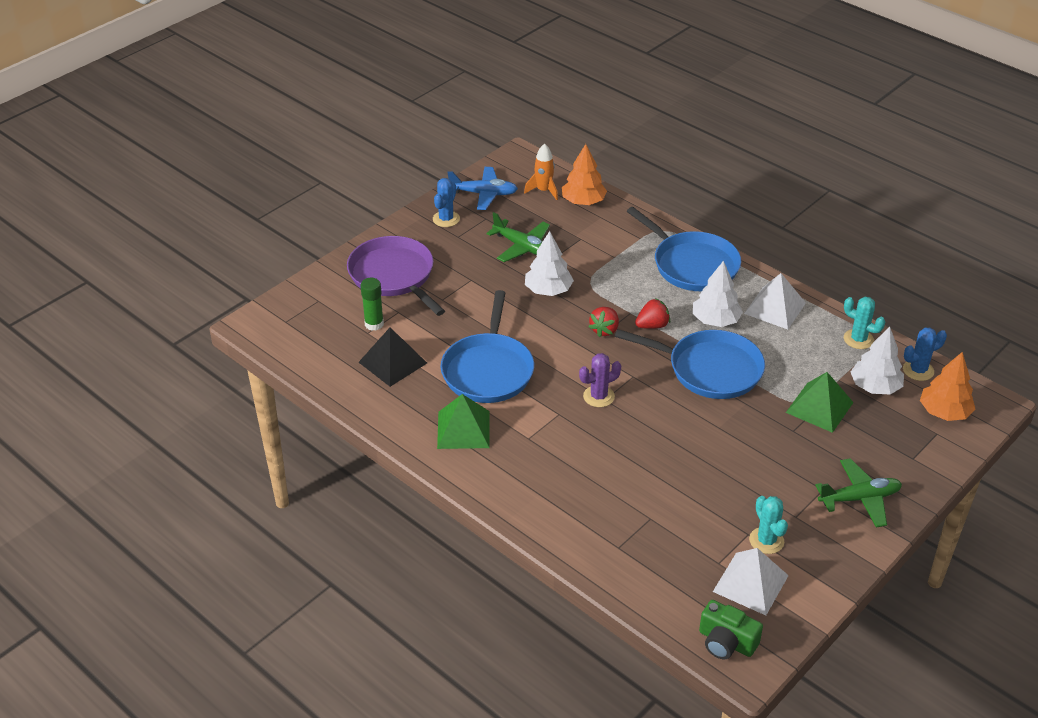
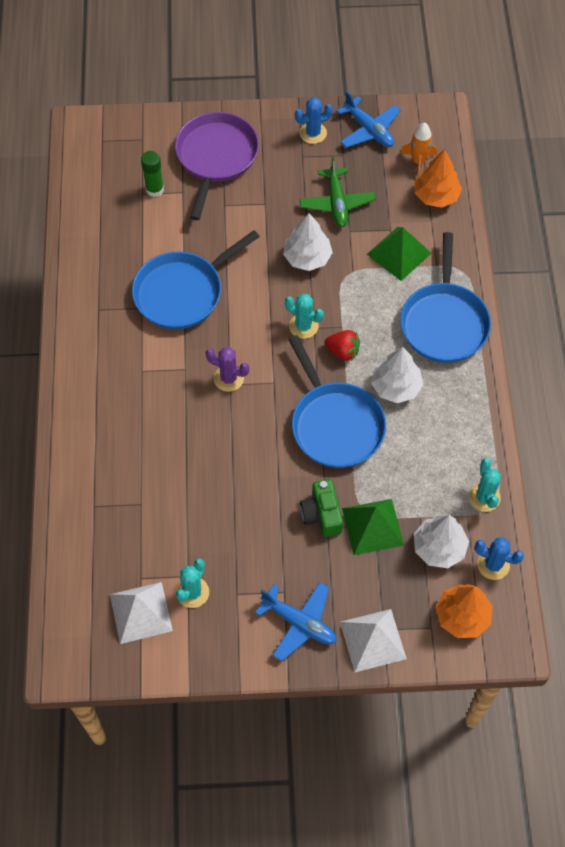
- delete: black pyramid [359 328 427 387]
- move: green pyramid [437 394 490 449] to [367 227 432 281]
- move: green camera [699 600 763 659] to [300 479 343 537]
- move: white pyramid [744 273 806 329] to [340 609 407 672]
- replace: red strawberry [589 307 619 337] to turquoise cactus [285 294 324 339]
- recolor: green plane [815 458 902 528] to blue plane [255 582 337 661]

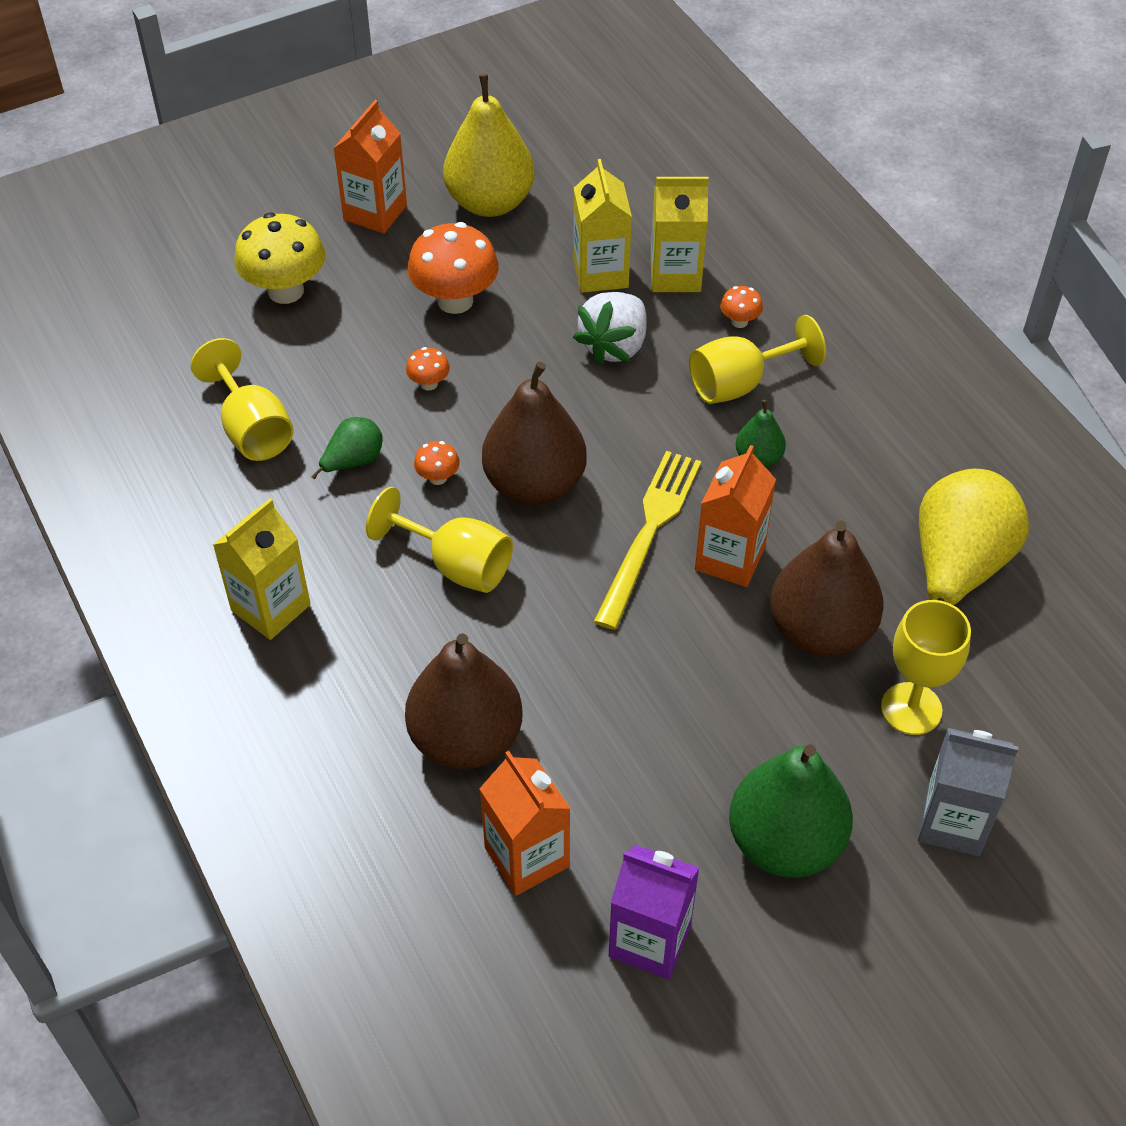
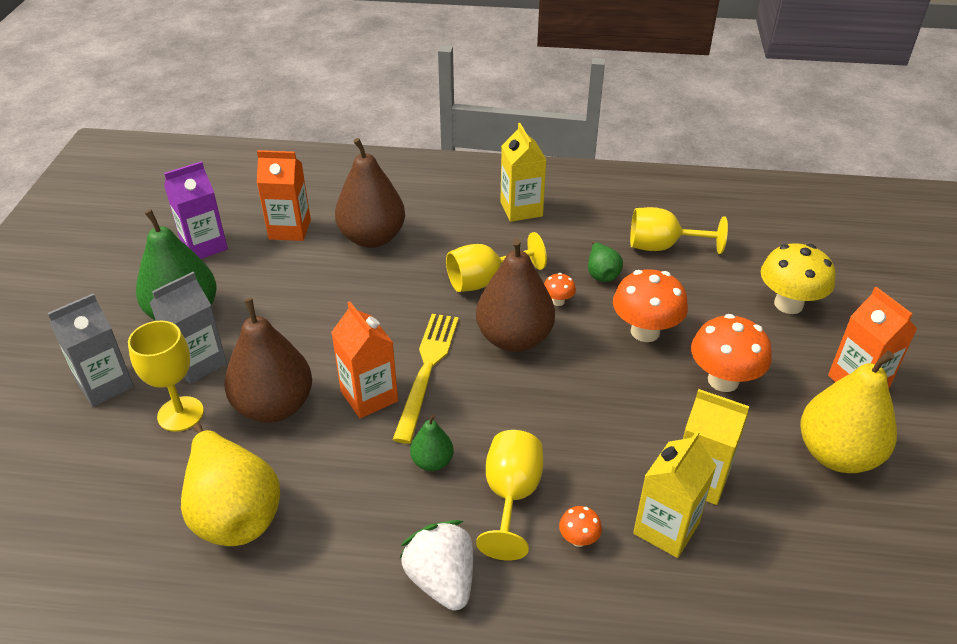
- insert: grey carton [150 272 227 384]
- move: white strawberry [573 292 647 365] to [400 520 473 611]
- rotate: yellow fork [593 451 701 630] = [393 314 459 444] 135 degrees counterclockwise
- resize: orange mushroom [406 347 450 391] = [613 269 688 342] x2.14

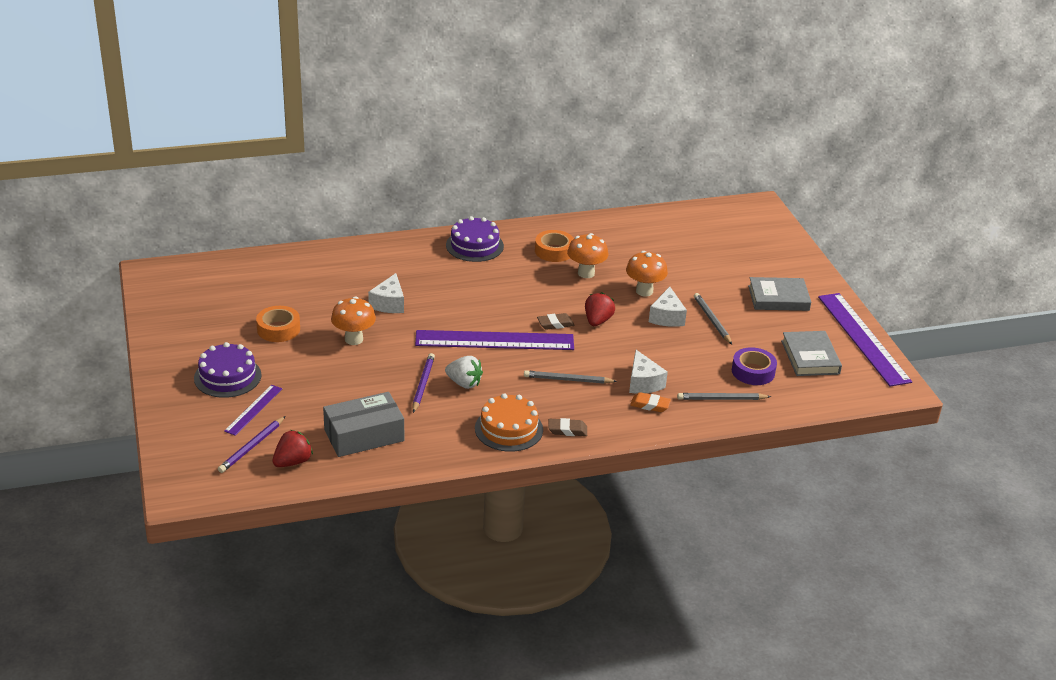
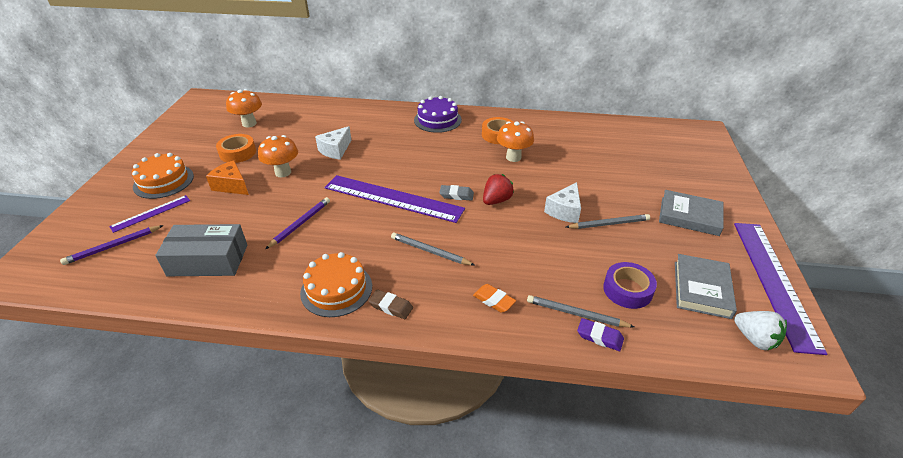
- delete: red strawberry [272 430 313 467]
- delete: white cheese [629 350 668 394]
- insert: orange cheese [206 160 249 195]
- insert: purple eraser [577 318 624 351]
- move: white strawberry [445 356 483 389] to [734 311 787 350]
- move: orange mushroom [626 251 668 297] to [226 89 262 127]
- recolor: purple cake [194 342 262 398] to orange cake [132 153 194 199]
- recolor: brown eraser [537 313 574 330] to grey eraser [439 185 474 201]
- rotate: grey pencil [694 293 732 345] = [566 214 650 229] 75 degrees clockwise

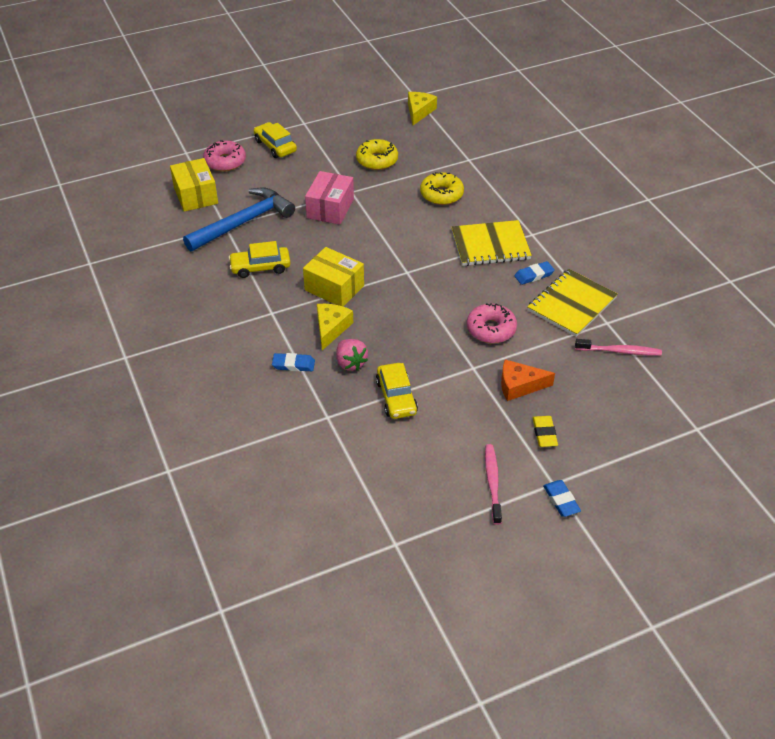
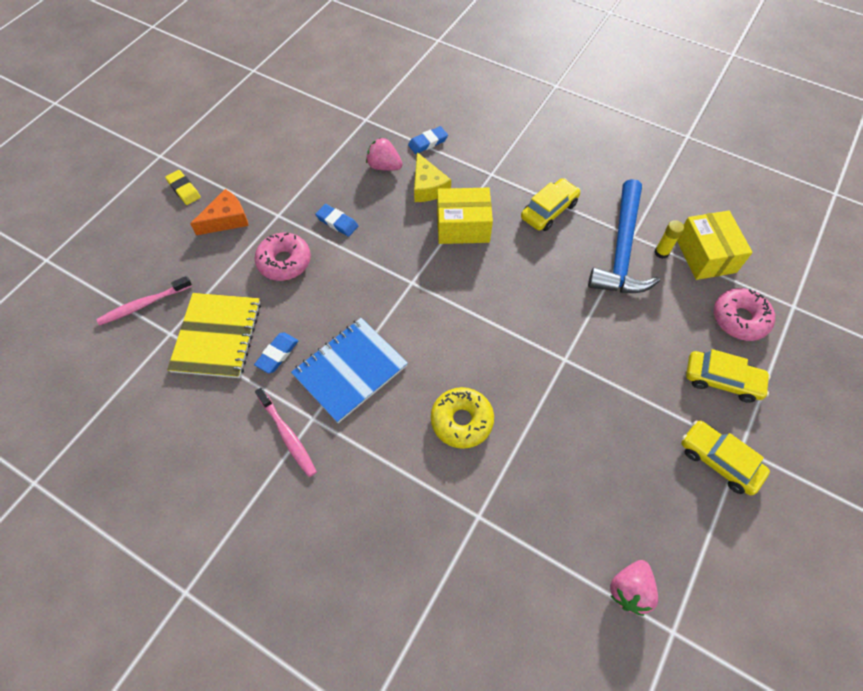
- delete: pink box [305 171 354 225]
- delete: yellow donut [356 139 398 170]
- insert: yellow glue stick [655 220 684 259]
- move: yellow car [376 363 418 419] to [681 421 770 495]
- move: pink toothbrush [485 444 502 525] to [255 387 317 477]
- move: blue eraser [543 480 581 517] to [315 204 358 237]
- replace: yellow cheese [408 92 437 125] to pink strawberry [610 560 658 616]
- recolor: yellow notebook [452 220 532 266] to blue notebook [291 318 408 423]
- rotate: yellow box [170 158 218 212] = [677 210 753 280] 45 degrees clockwise

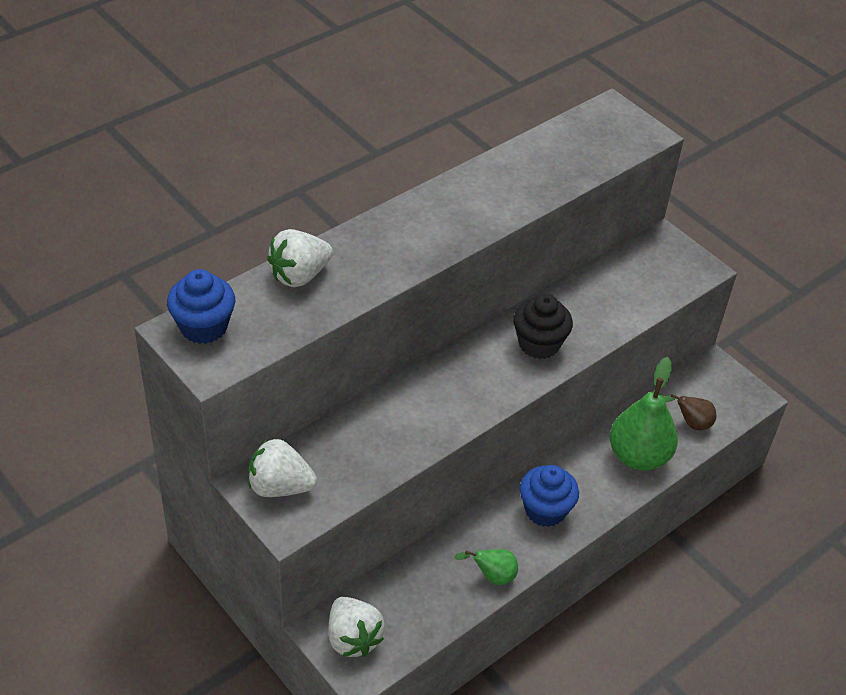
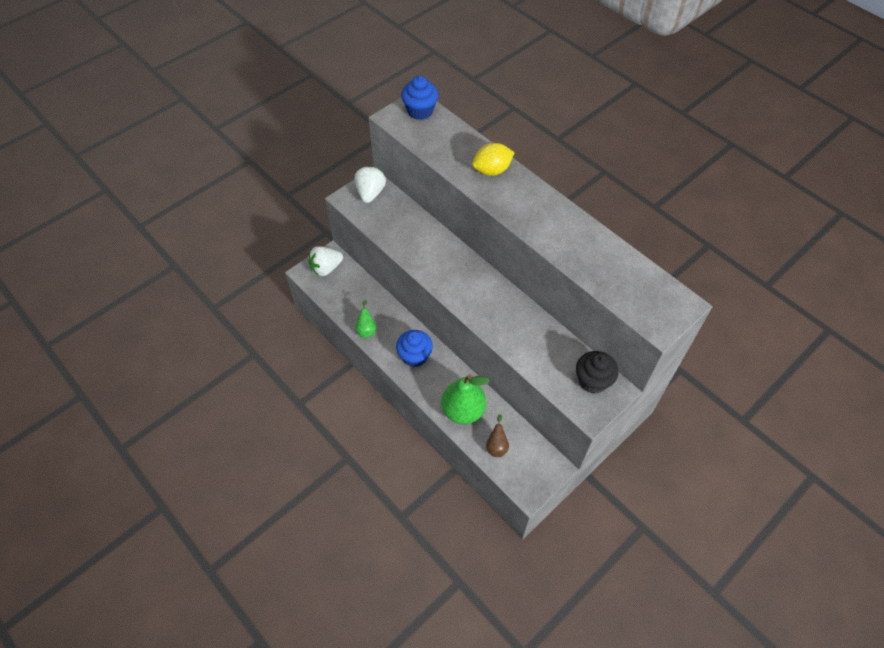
- delete: white strawberry [267 229 333 287]
- insert: yellow lemon [472 143 515 176]
- move: black cupcake [513 294 573 359] to [576 351 619 394]

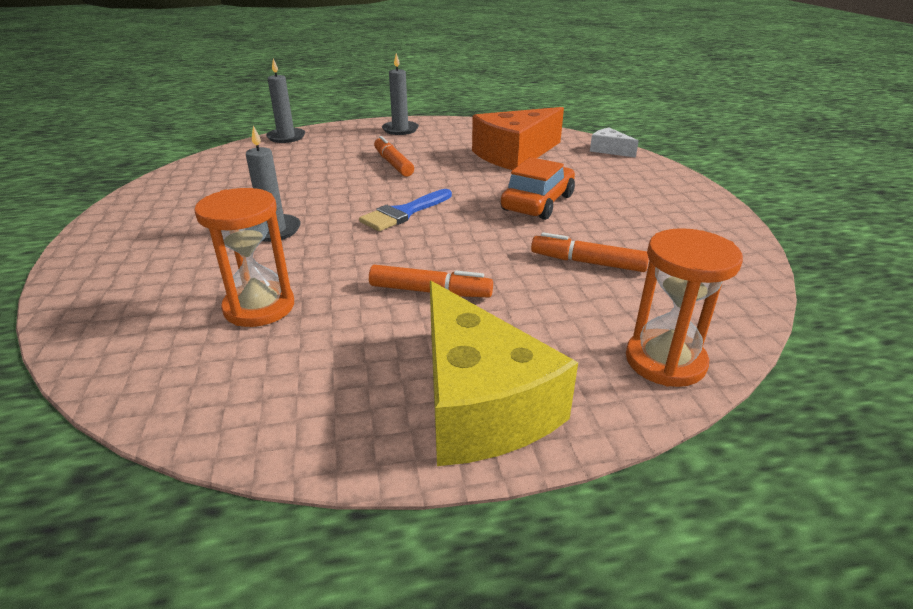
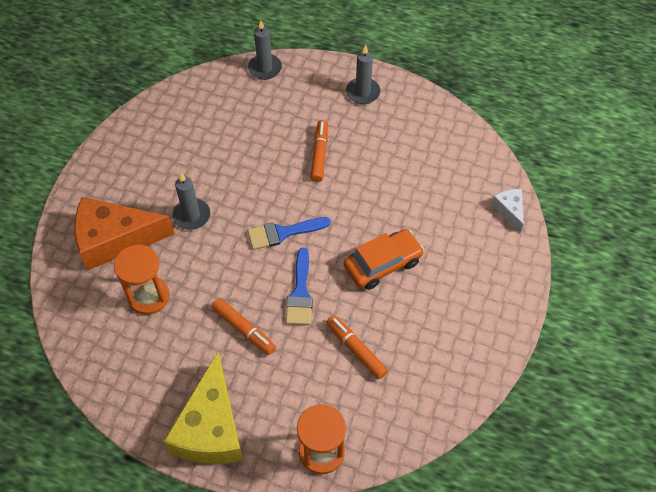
- insert: blue brush [286 248 313 325]
- move: orange cheese [472 107 564 170] to [74 197 175 270]

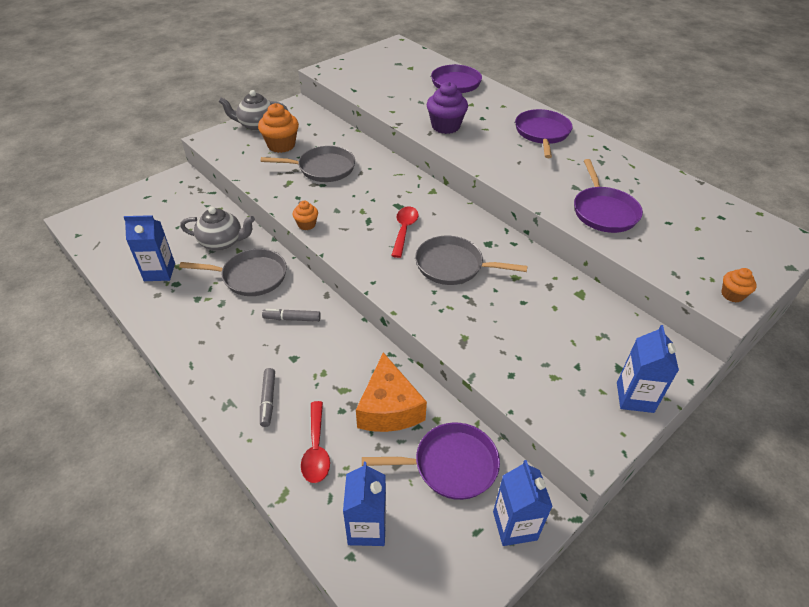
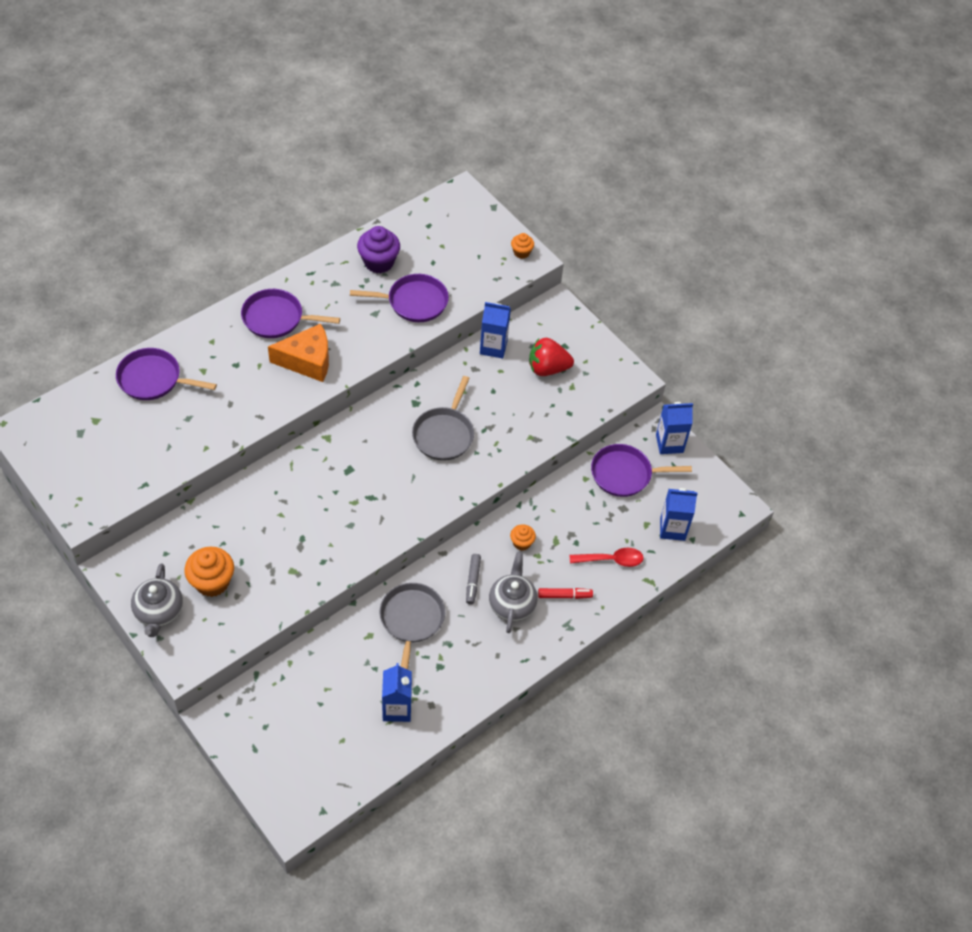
- delete: grey pan [261 146 355 182]
- delete: red spoon [391 207 419 258]
- insert: red strawberry [529 338 574 376]
- move: grey teapot [180 207 255 251] to [489 552 538 633]
- move: orange cupcake [292 201 318 230] to [510 524 536 551]
- move: orange cheese [356 352 427 432] to [268 323 329 382]
- move: purple cupcake [426 82 468 134] to [357 226 400 273]
- move: blue carton [617 325 679 413] to [480 302 511 359]
- recolor: grey marker [260 368 275 427] to red marker [538 588 593 599]
- rotate: purple pan [362 423 500 500] = [591 444 692 497] 90 degrees counterclockwise

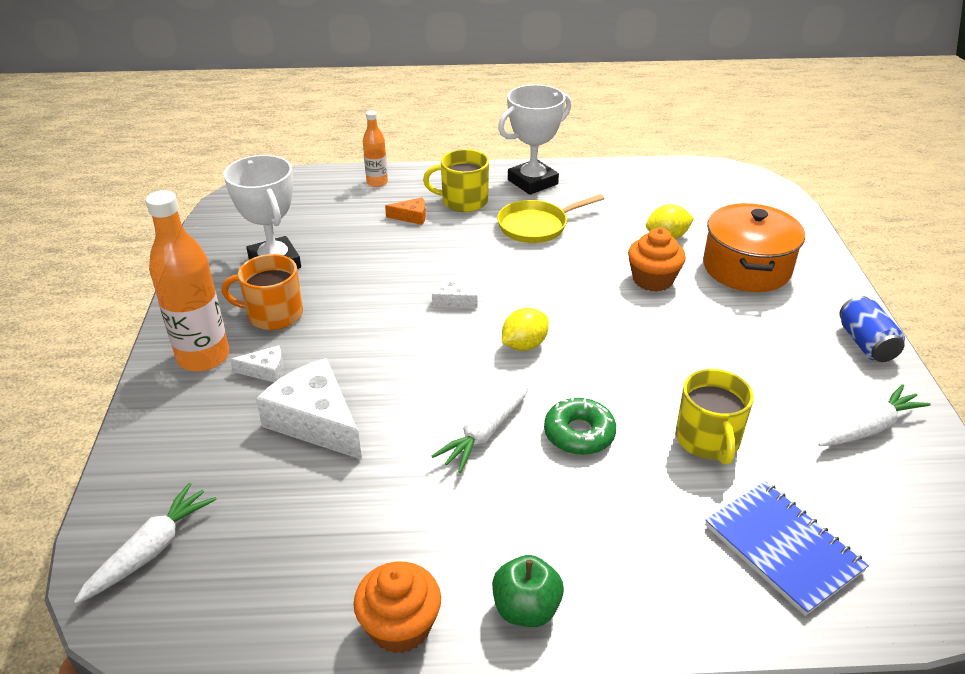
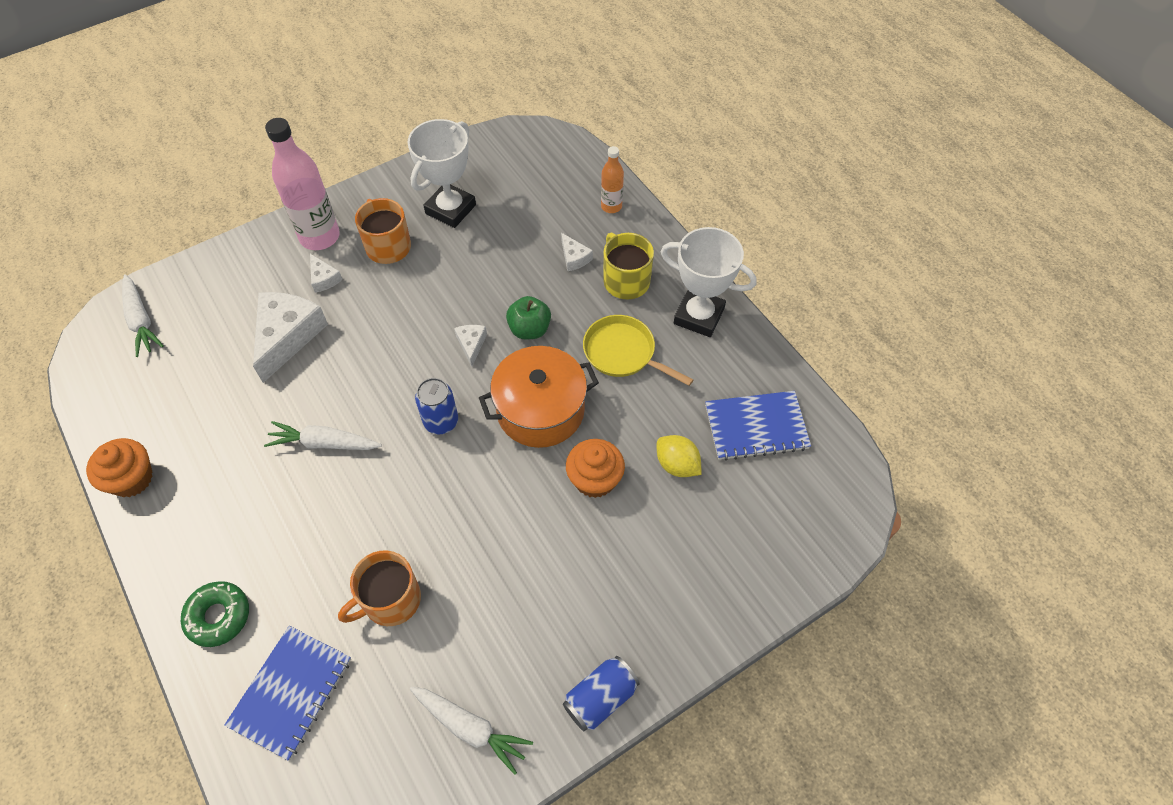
- insert: blue notebook [705 391 811 461]
- move: green apple [492 555 564 627] to [506 296 551 339]
- move: green donut [544 396 616 455] to [181 581 249 647]
- move: orange pot [703 203 805 292] to [479 346 599 448]
- replace: yellow lemon [502 308 549 351] to blue can [415 378 458 434]
- recolor: orange bottle [146 190 229 371] to pink bottle [265 118 340 250]
- recolor: orange cheese [385 197 426 225] to white cheese [561 233 593 271]
- recolor: yellow mug [676 369 754 465] to orange mug [338 550 421 626]
- rotate: white carrot [74 483 217 604] = [122 274 164 357] 60 degrees clockwise

